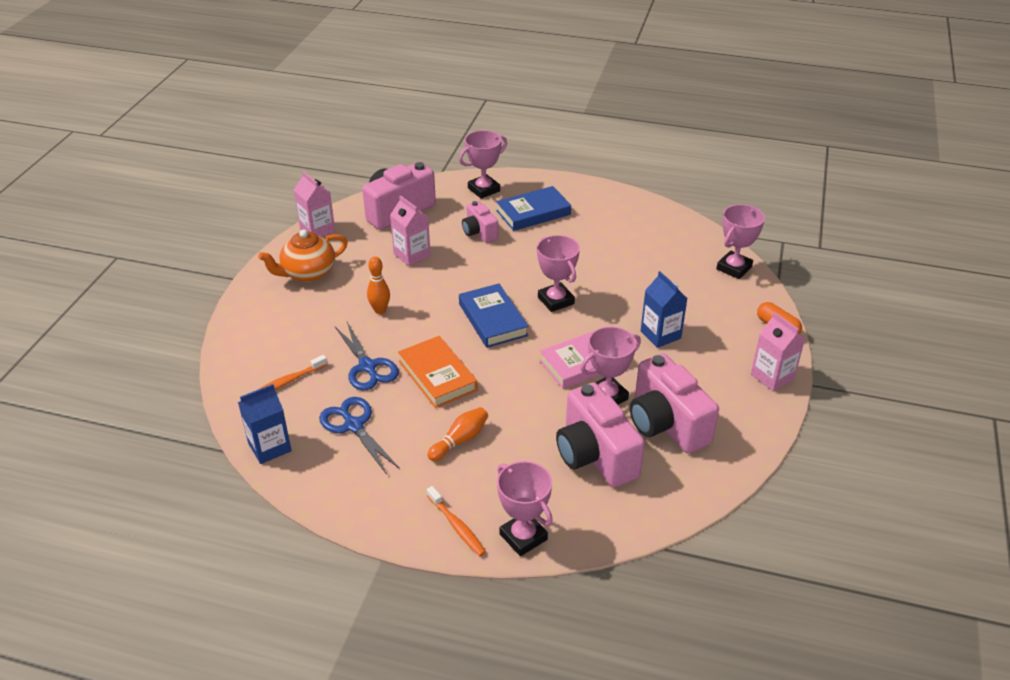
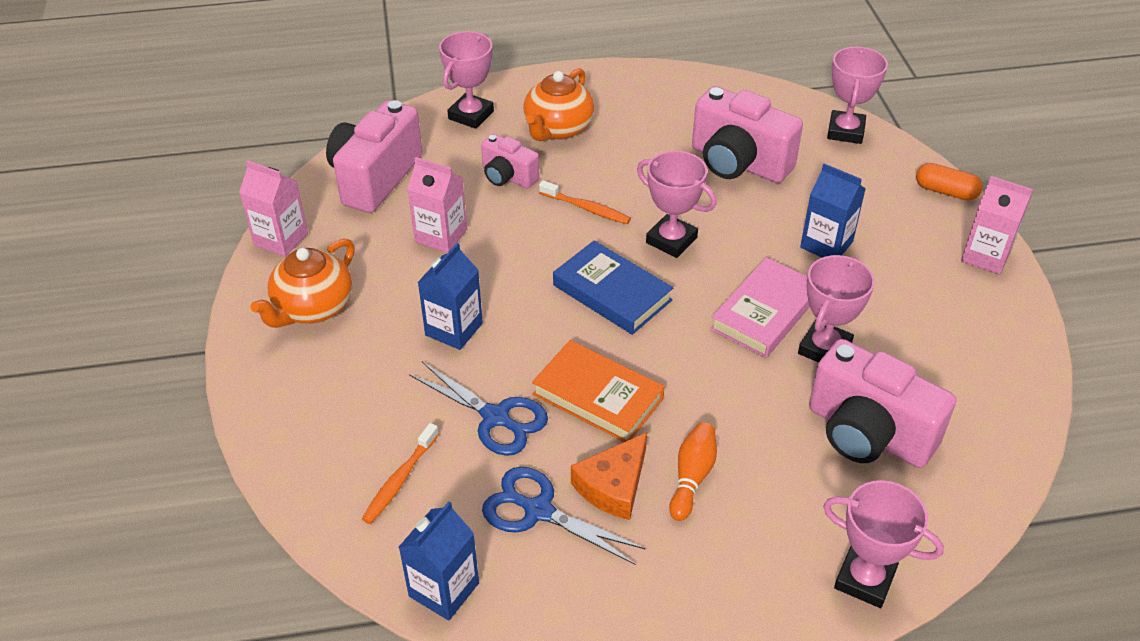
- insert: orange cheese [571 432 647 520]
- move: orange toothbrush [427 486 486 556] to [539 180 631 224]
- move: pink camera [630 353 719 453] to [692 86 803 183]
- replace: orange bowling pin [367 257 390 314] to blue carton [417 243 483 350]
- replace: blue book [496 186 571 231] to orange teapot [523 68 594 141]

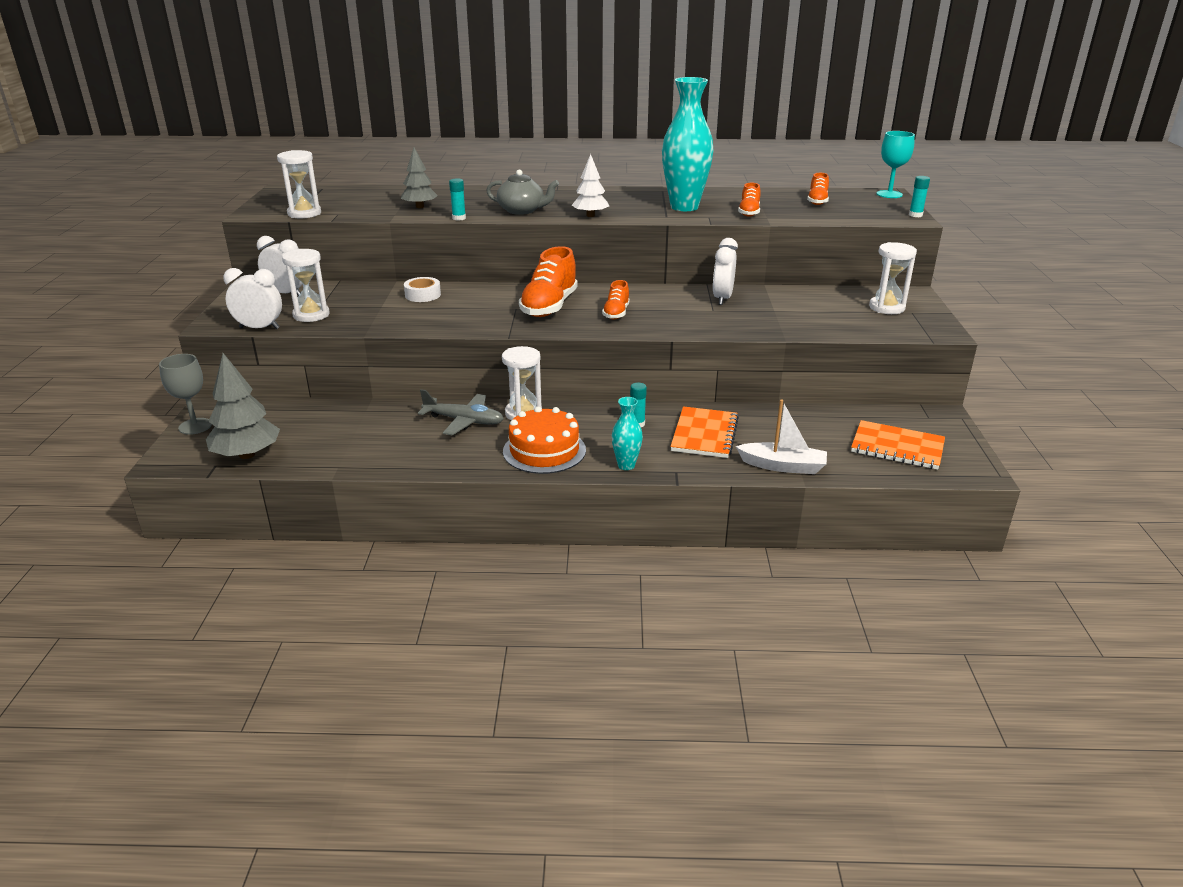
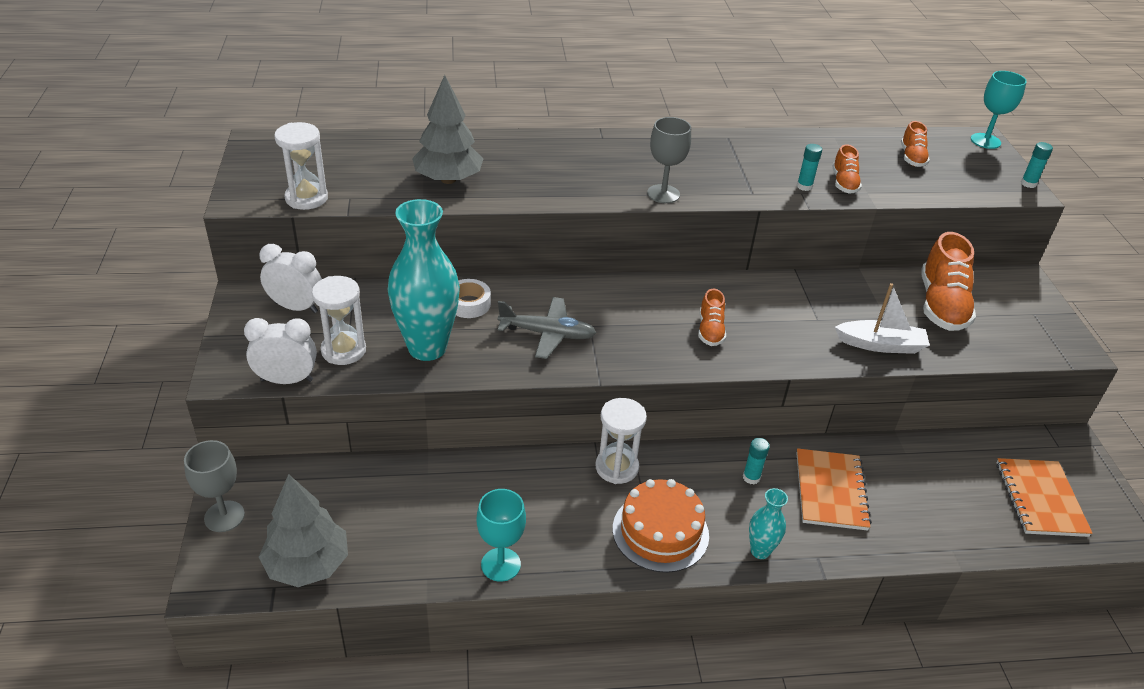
- delete: grey teapot [486 169 559 215]
- delete: white clock [713 238 738 305]
- delete: white hourglass [869 242 917 314]
- insert: turquoise goblet [476 489 526 582]
- move: grey plane [418 389 504 436] to [498 297 596 359]
- move: turquoise glue stick [449 178 466 221] to [797 144 822 191]
- move: orange shoe [519 246 578 317] to [921 232 976 331]
- move: turquoise vase [662 77 713 211] to [388 199 460 361]
- move: white boat [736 400 827 474] to [835 283 930 354]
- replace: white tree [571 154 609 217] to grey goblet [647 117 691 203]
- rotate: orange notebook [851 420 945 470] = [997 458 1093 537] 75 degrees clockwise
- resize: grey tree [401 148 438 208] = [412 75 483 184] x1.54

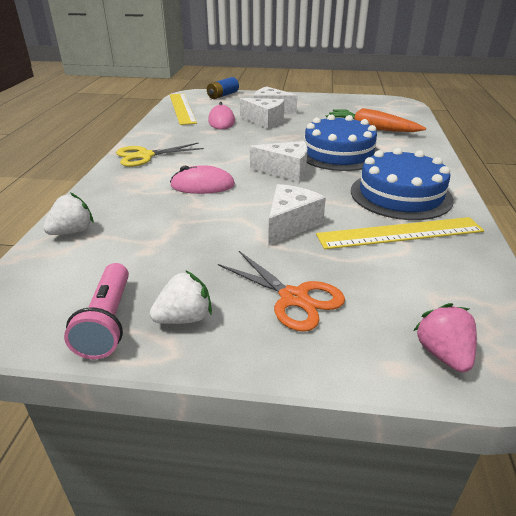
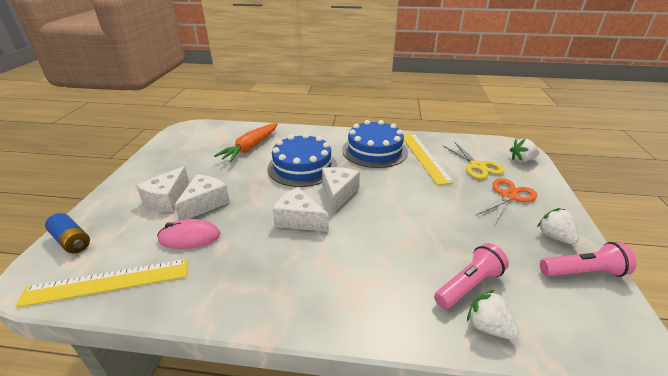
- delete: pink mouse [170 165 235 194]
- insert: pink flashlight [434 243 509 309]
- move: yellow scissors [116 143 204 167] to [442 142 505 179]
- move: white cheese [268 184 326 246] to [273 187 329 232]
- recolor: pink strawberry [413 303 477 372] to white strawberry [510 138 540 162]

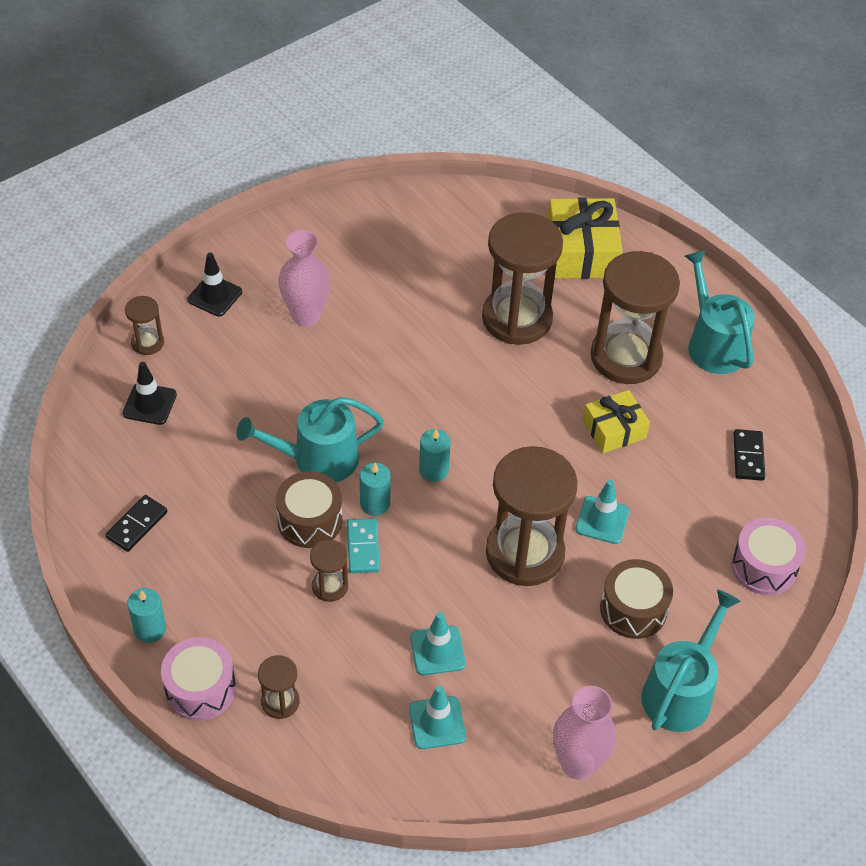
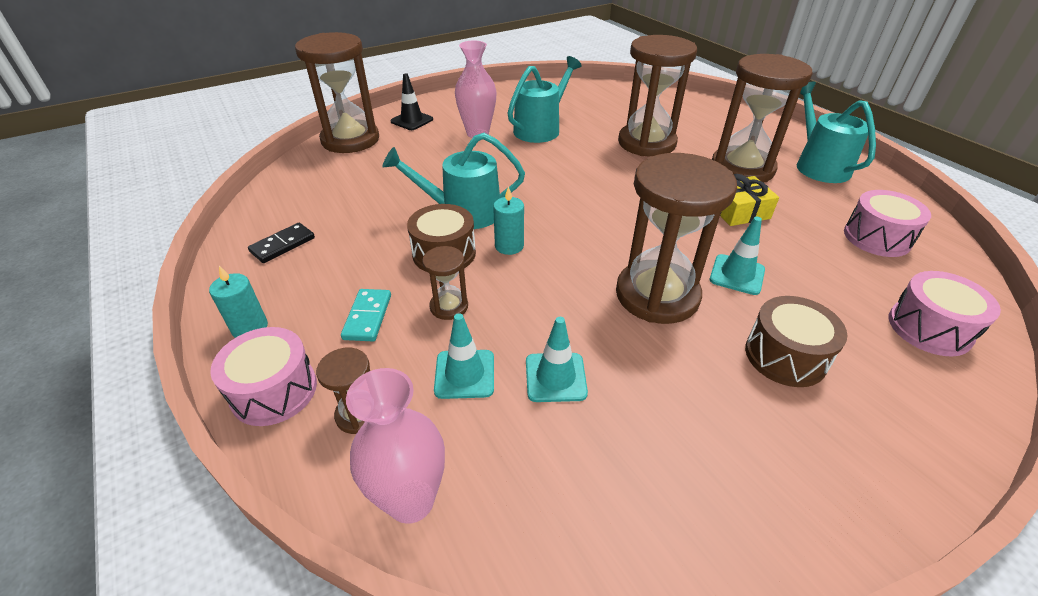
- delete: black traffic cone [123 362 177 425]
- delete: turquoise candle [419 429 451 482]
- delete: yellow gift [548 197 623 279]
- move: turquoise domino [347 518 380 573] to [341 289 391 341]
- move: turquoise traffic cone [409 686 466 749] to [434 313 494 399]
- move: pink vase [553 686 616 780] to [346 368 445 524]
- move: turquoise watering can [641 589 741 732] to [508 56 582 143]
- replace: black domino [733 429 765 481] to pink drum [844 190 931 257]
- resize: brown hourglass [125 296 164 355] = [295 32 379 153] x2.22

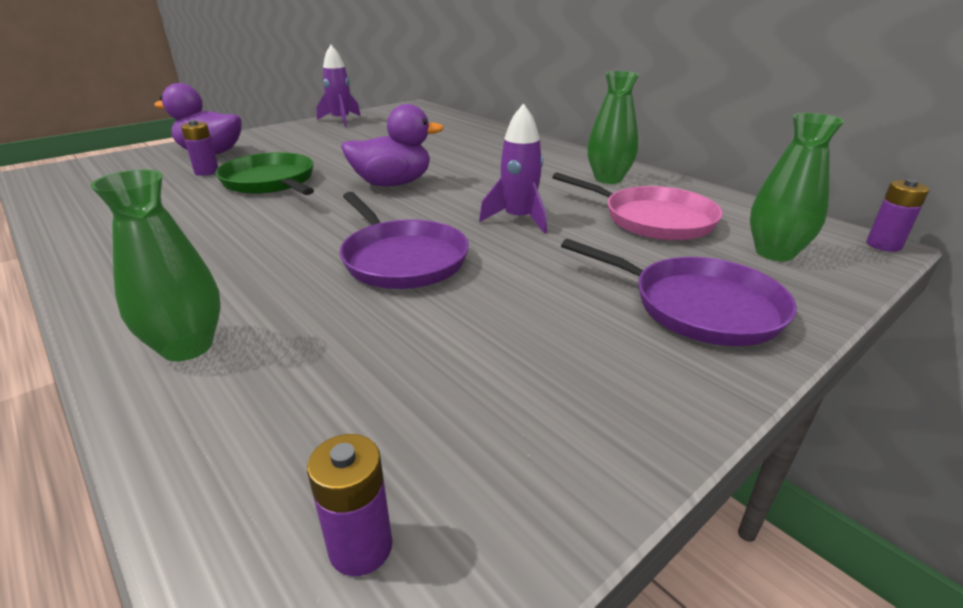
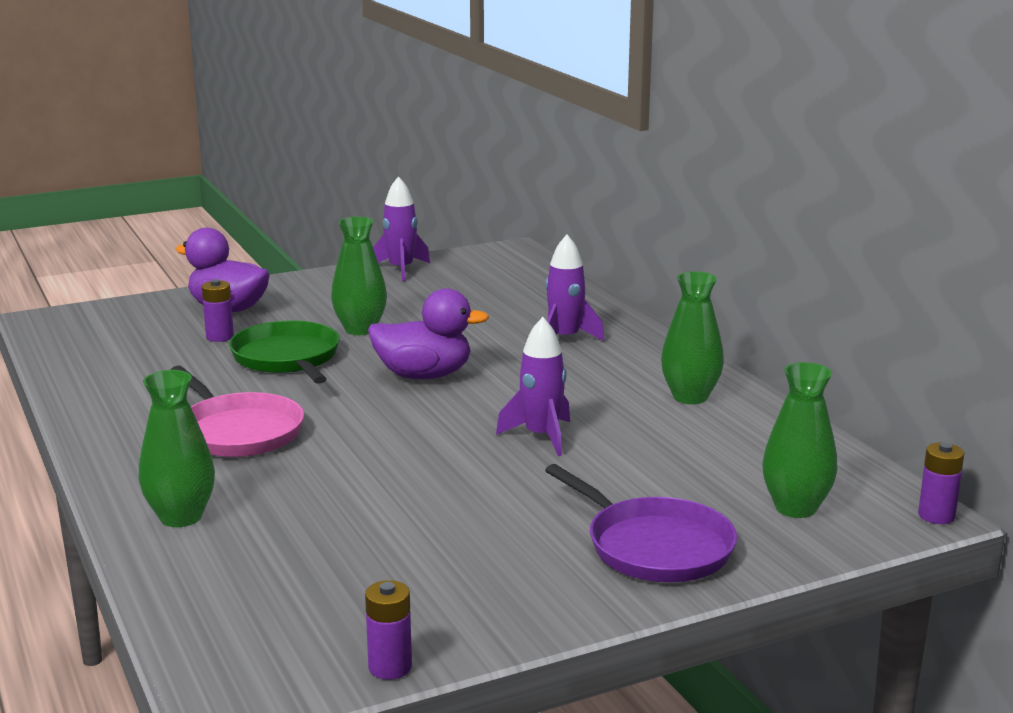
- delete: purple pan [339 192 469 289]
- insert: green vase [331 216 387 335]
- insert: purple rocket [546 235 604 341]
- move: purple battery [307 434 393 576] to [365 580 412 680]
- move: pink pan [553 172 722 240] to [171 366 304 457]

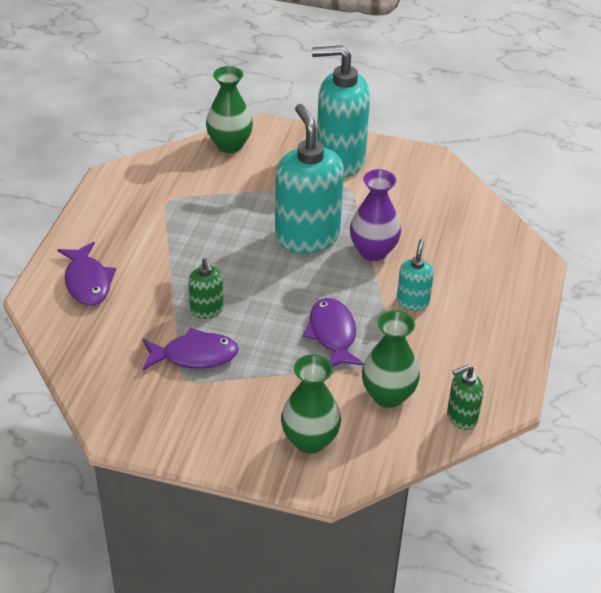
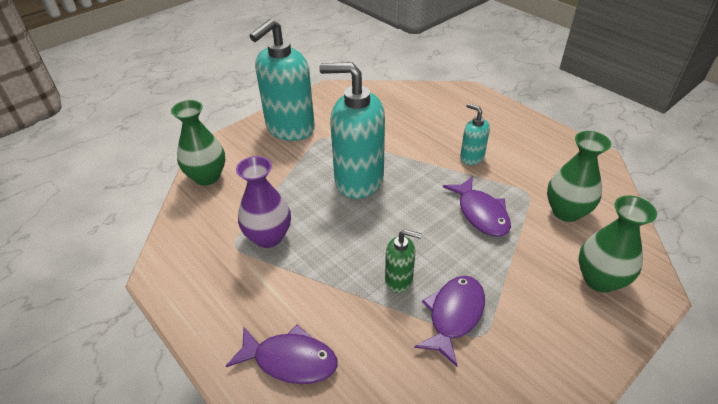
- delete: green soap dispenser [447 364 484 430]
- move: purple vase [350 169 401 261] to [236 156 291 248]
- rotate: purple fish [303 298 364 367] = [443 176 511 237] 135 degrees counterclockwise

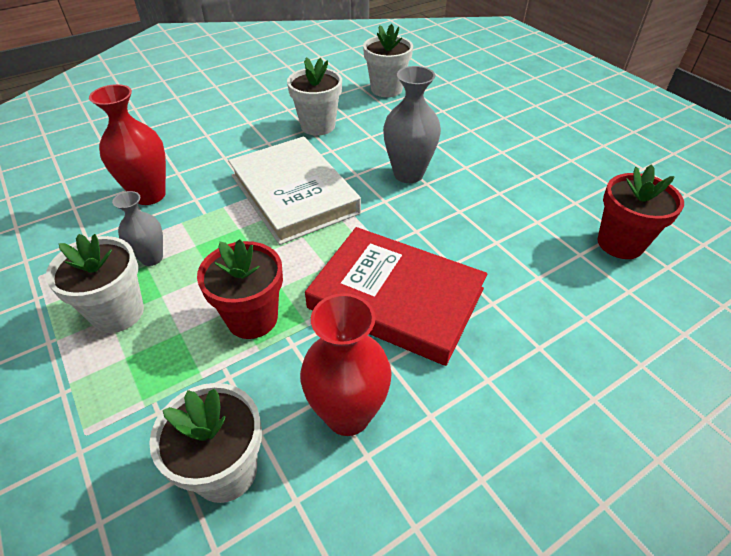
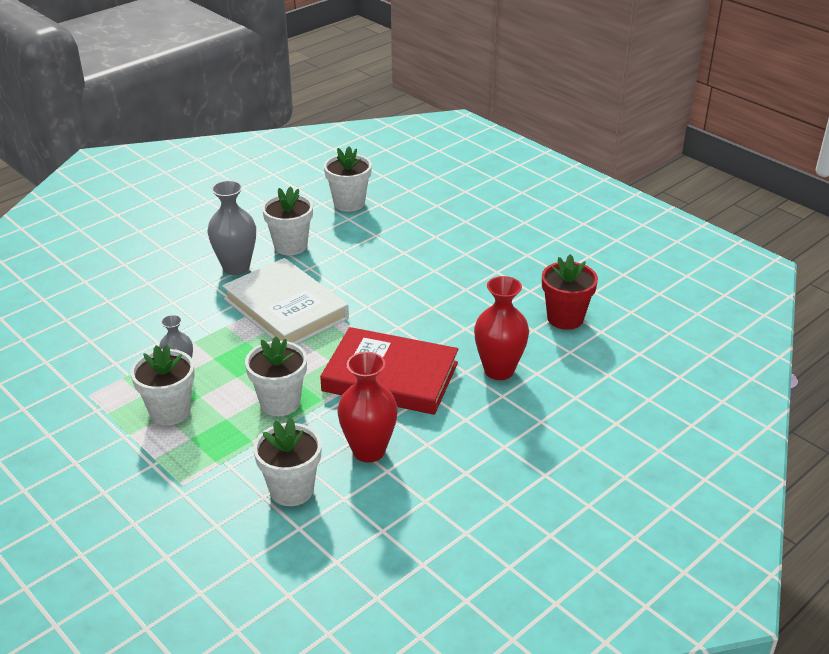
- move: red vase [89 84 166 205] to [474 276 529 380]
- move: grey vase [383 66 441 183] to [207 180 256 275]
- recolor: red flower pot [197 239 283 339] to white flower pot [245 336 307 416]

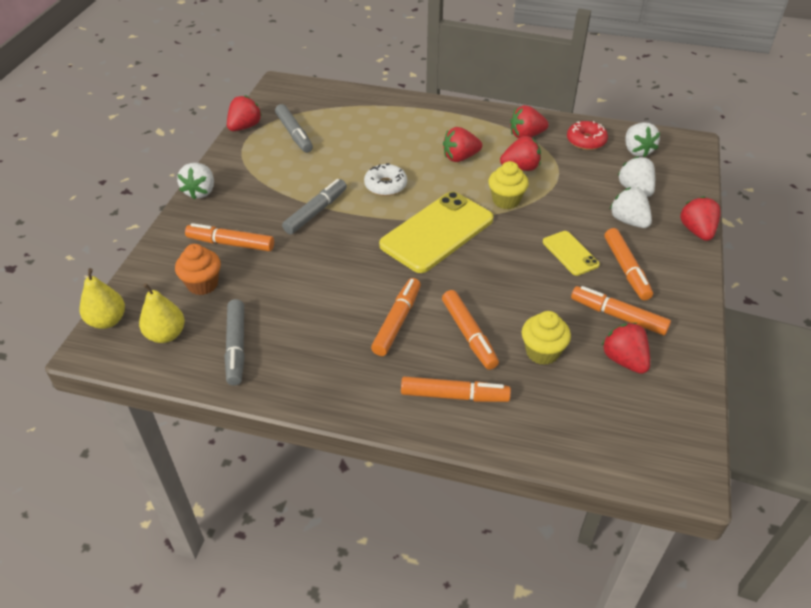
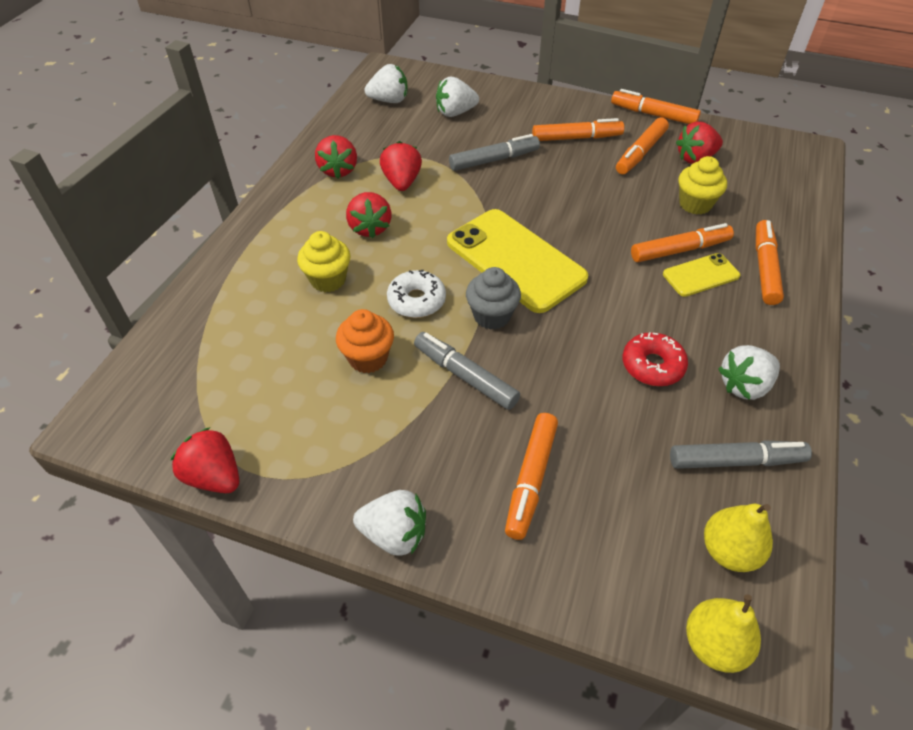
- delete: red strawberry [680 196 721 241]
- insert: grey cupcake [466 267 521 330]
- move: orange cupcake [175 244 221 295] to [336 309 394 373]
- move: grey marker [275 104 313 153] to [449 134 540 171]
- move: orange marker [371 278 421 356] to [611 89 701 124]
- move: yellow cupcake [488 161 529 209] to [297 231 350 292]
- move: yellow phone [543 231 600 276] to [663 253 740 297]
- move: red donut [567 121 608 150] to [623 332 688 386]
- move: white strawberry [610 187 652 228] to [718 345 780 400]

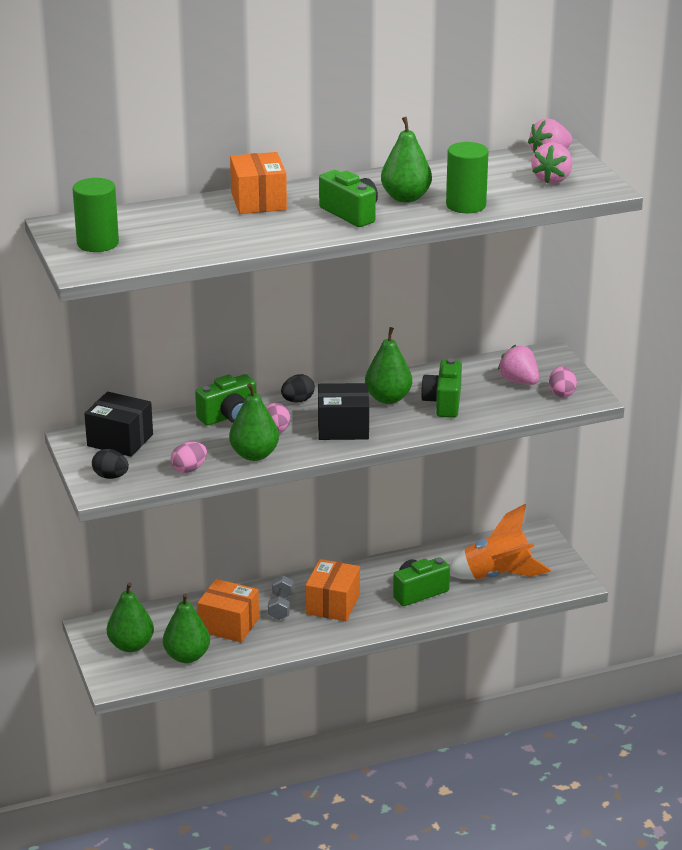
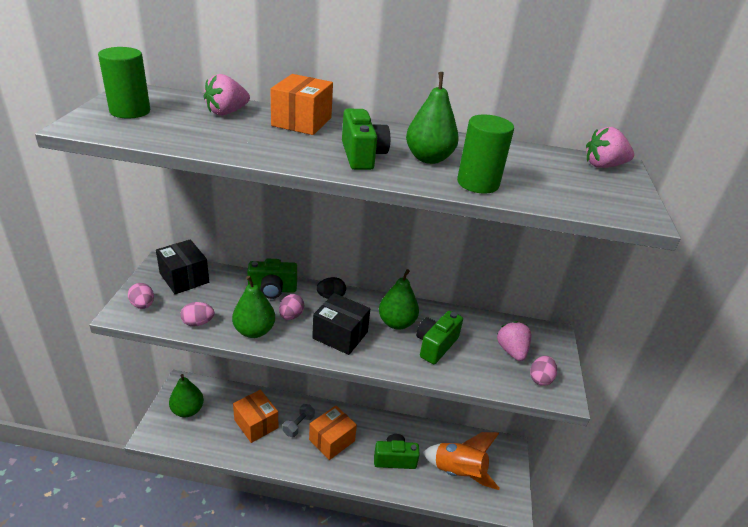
- delete: green pear [163 593 210 663]
- move: pink strawberry [531 142 572 184] to [204 74 250 116]
- recolor: black egg [92 449 129 479] to pink egg [128 283 154 309]

